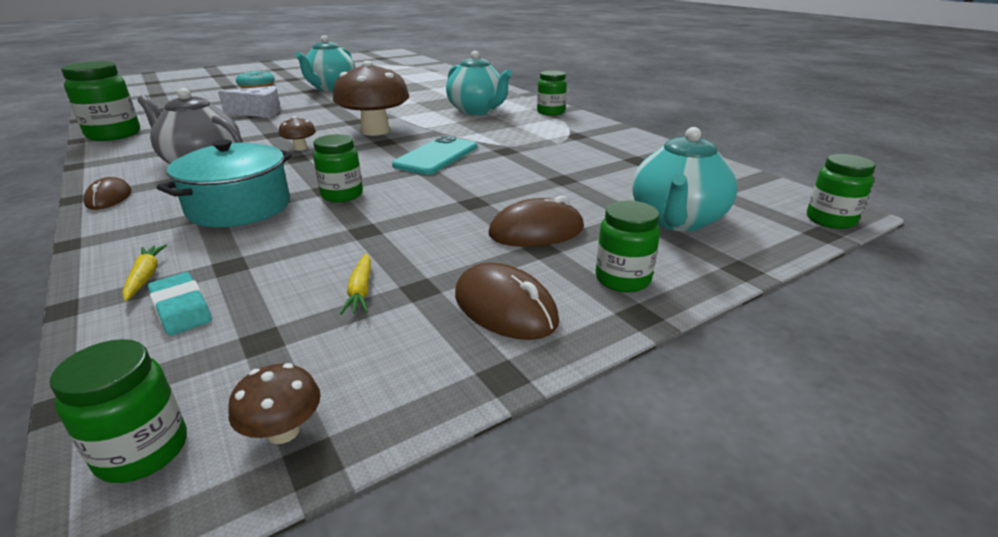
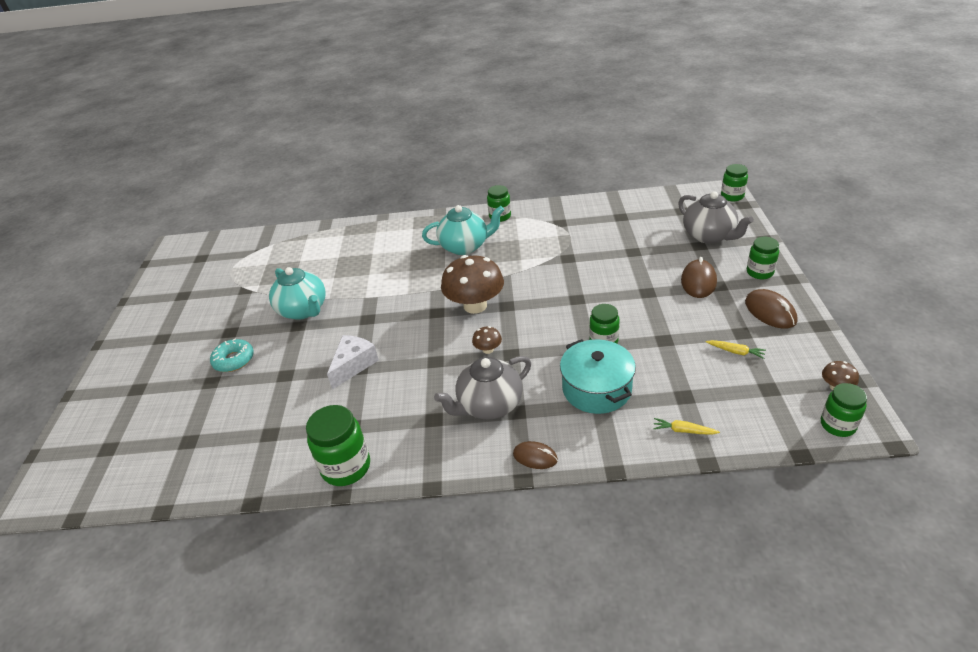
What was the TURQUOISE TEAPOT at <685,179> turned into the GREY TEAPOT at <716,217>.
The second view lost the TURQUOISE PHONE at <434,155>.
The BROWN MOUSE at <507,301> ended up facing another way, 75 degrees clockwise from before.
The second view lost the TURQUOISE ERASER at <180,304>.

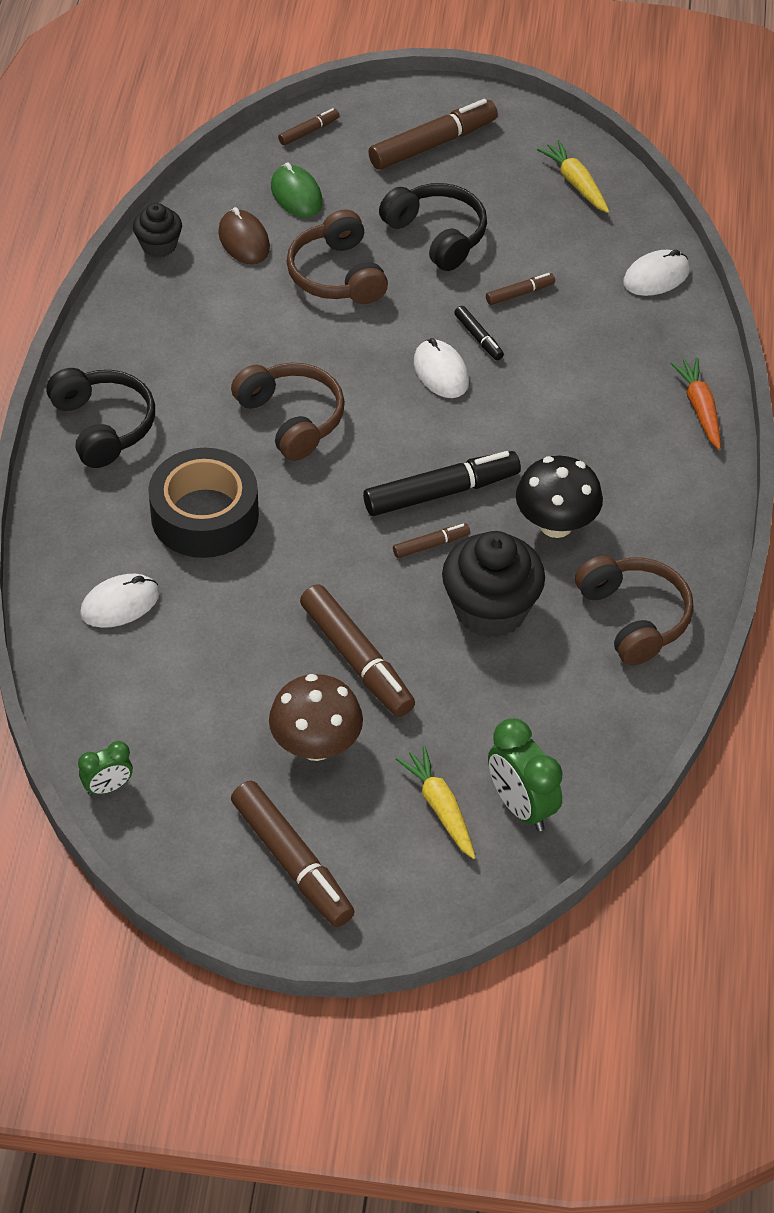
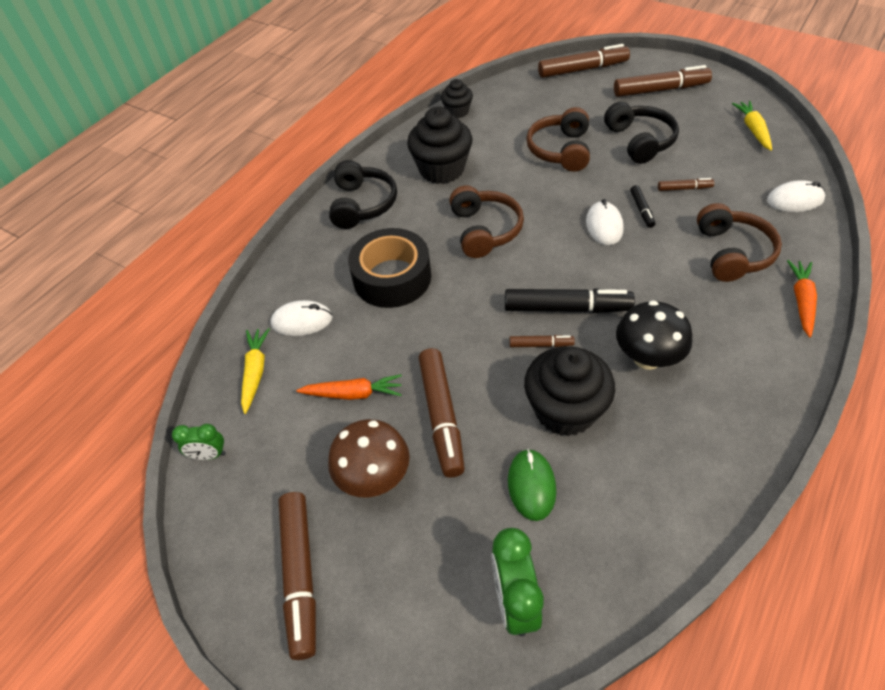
The size of the BROWN MARKER at <309,126> changed by a factor of 2.05.
The GREEN MOUSE ended up elsewhere, having gone from <297,190> to <532,485>.
The second view lost the BROWN MOUSE at <244,235>.
The BROWN HEADPHONES ended up elsewhere, having gone from <634,611> to <739,242>.
The YELLOW CARROT ended up elsewhere, having gone from <436,802> to <255,371>.
The second view gained the BLACK CUPCAKE at <439,145>.
The second view gained the ORANGE CARROT at <349,387>.

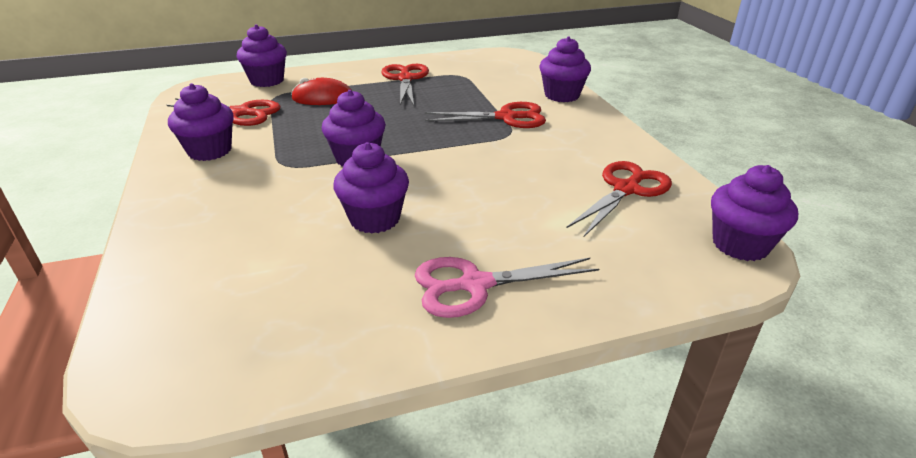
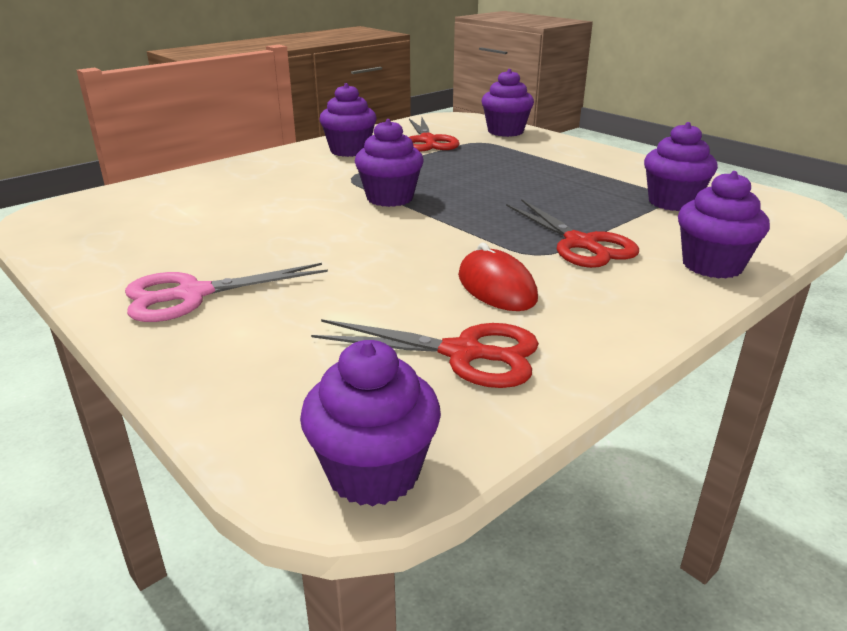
The second view lost the RED SCISSORS at <405,85>.
The RED MOUSE ended up elsewhere, having gone from <321,91> to <498,277>.
The PURPLE CUPCAKE ended up elsewhere, having gone from <371,188> to <681,166>.
The PINK SCISSORS at <506,287> ended up facing another way, 75 degrees counterclockwise from before.

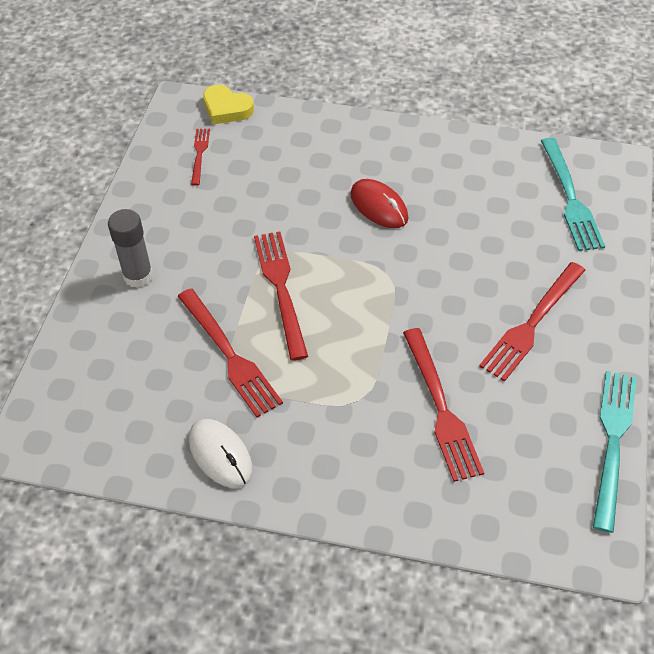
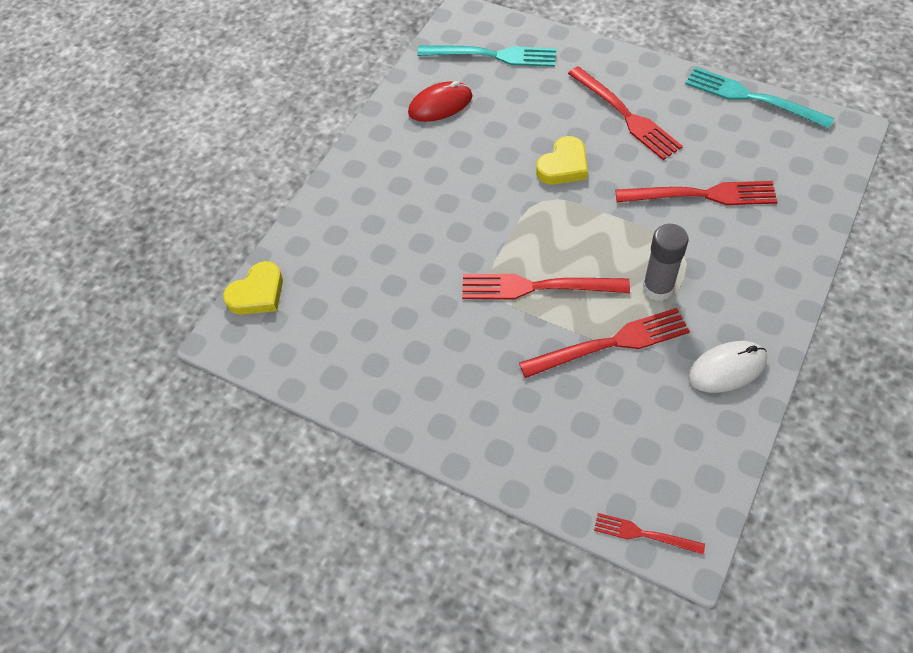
The RED FORK ended up elsewhere, having gone from <200,157> to <649,534>.
The RED MOUSE ended up elsewhere, having gone from <379,203> to <440,101>.
The GREY GLUE STICK ended up elsewhere, having gone from <130,248> to <665,262>.
The second view gained the YELLOW HEART at <562,160>.

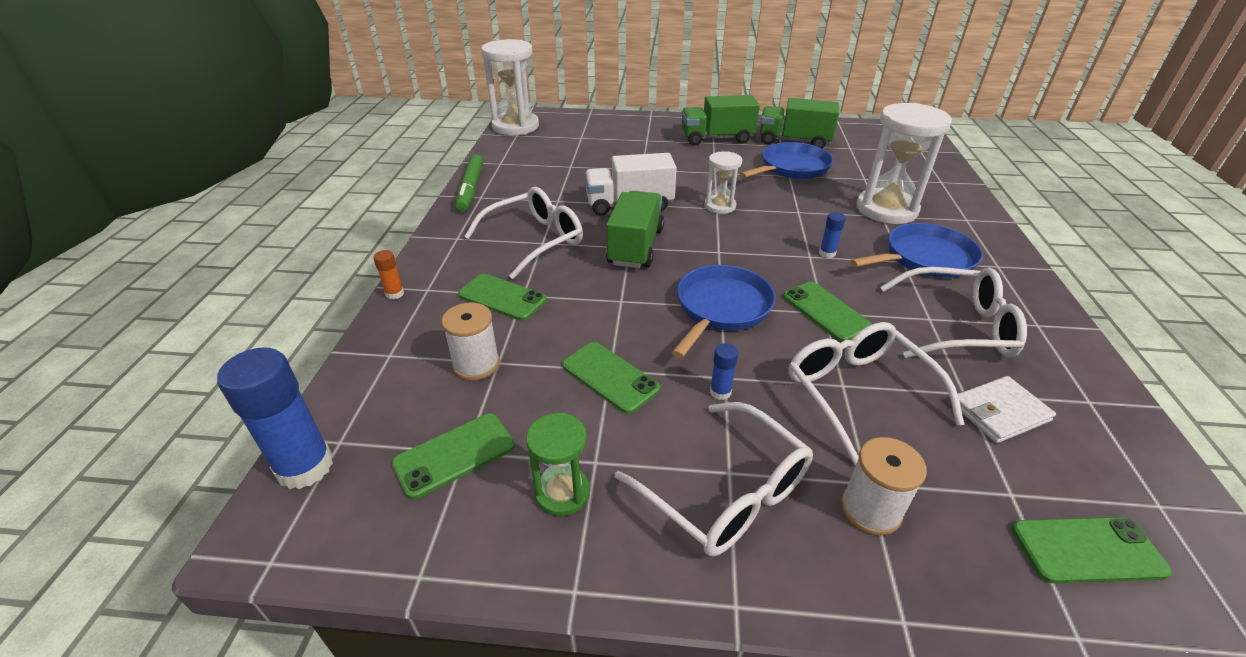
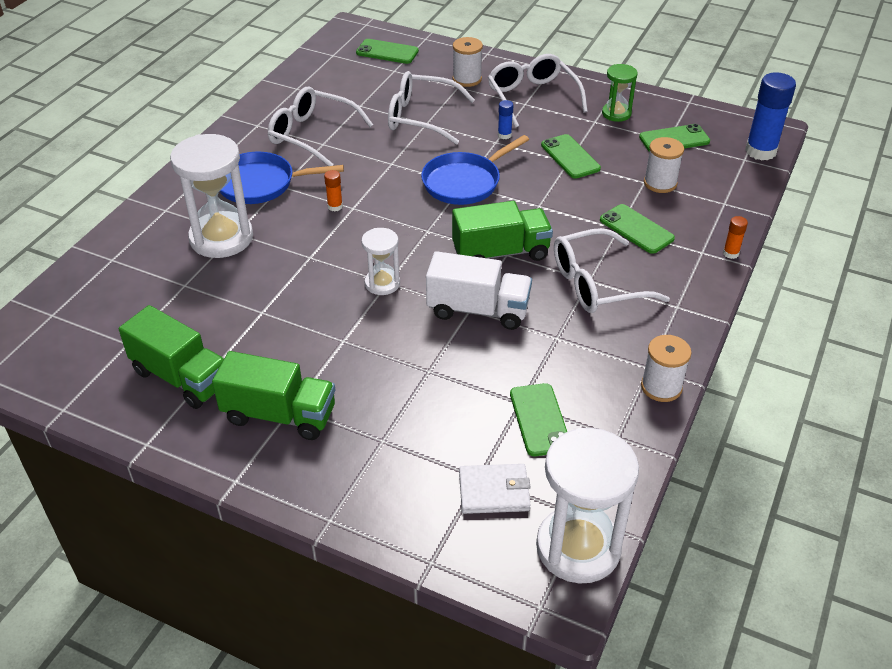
The second view lost the BLUE PAN at <786,160>.
Where the GREEN MARKER stood at <469,183>, the WHITE SPOOL came to stand at <666,368>.
The GREEN TRUCK at <635,229> ended up facing another way, 135 degrees counterclockwise from before.
What was the BLUE GLUE STICK at <832,235> turned into the ORANGE GLUE STICK at <333,190>.
The GREEN PHONE ended up elsewhere, having gone from <827,312> to <538,419>.
The WHITE GLASSES at <876,393> ended up facing another way, 105 degrees clockwise from before.
The WHITE WALLET ended up elsewhere, having gone from <1007,409> to <495,489>.

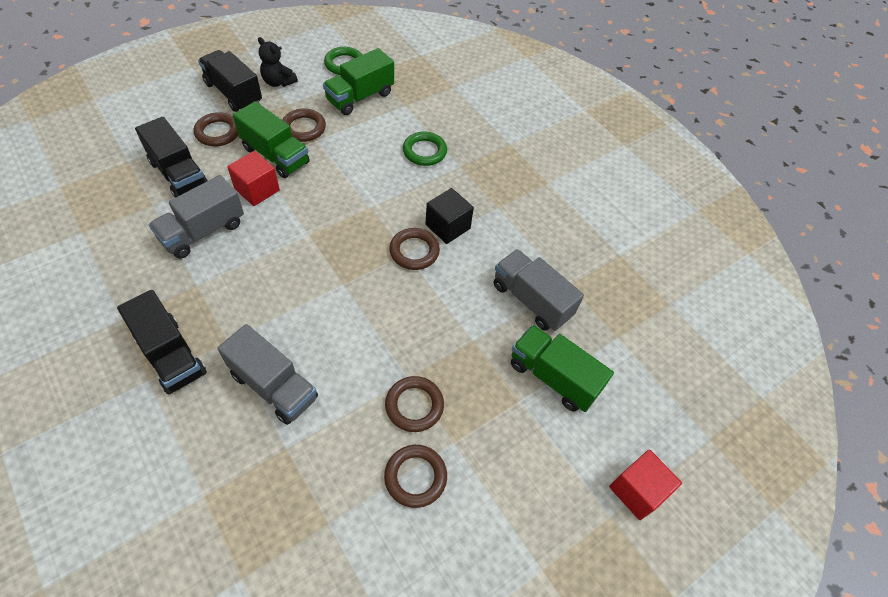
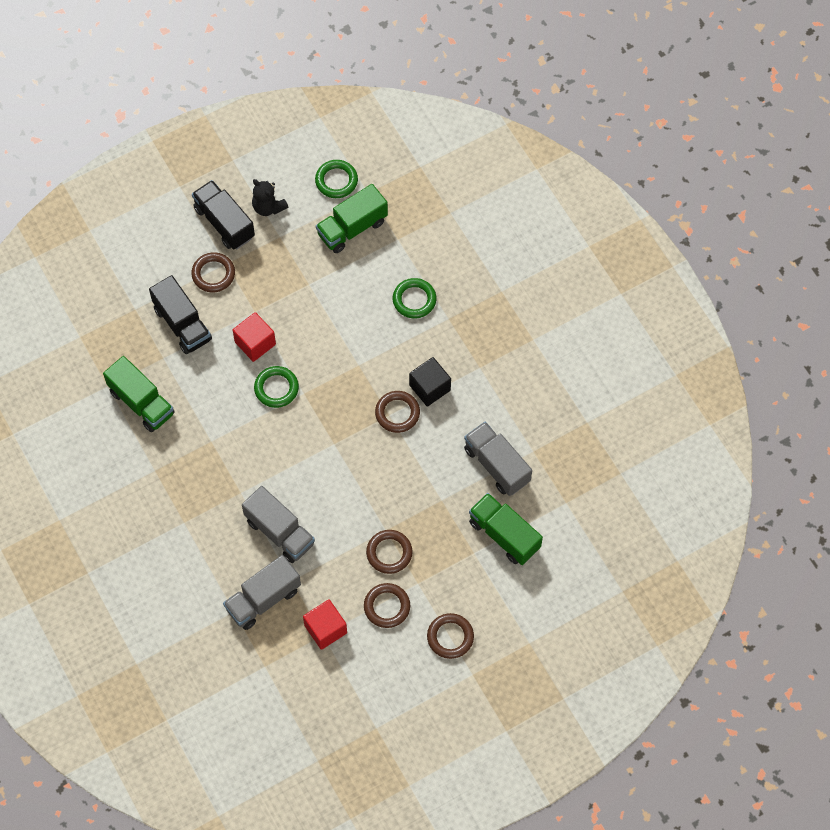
The GREEN TRUCK ended up elsewhere, having gone from <271,139> to <139,394>.
The BROWN RING ended up elsewhere, having gone from <304,125> to <450,636>.
The GREY TRUCK ended up elsewhere, having gone from <196,217> to <262,592>.
The second view lost the BLACK TRUCK at <162,342>.
The RED CUBE ended up elsewhere, having gone from <645,485> to <325,624>.
The second view gained the GREEN RING at <276,387>.

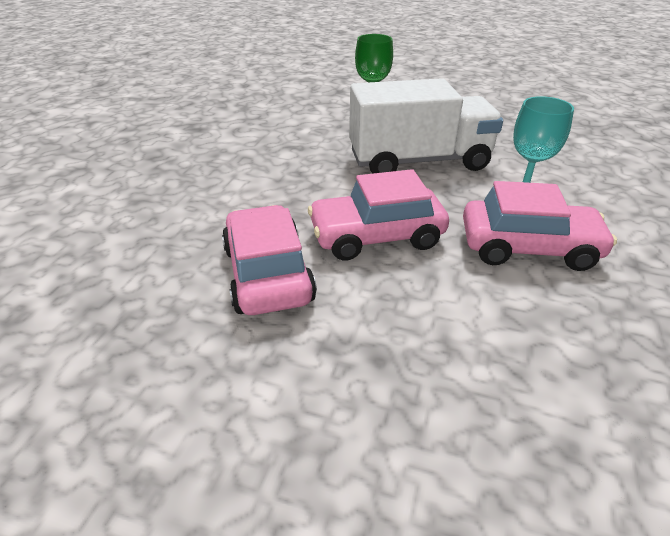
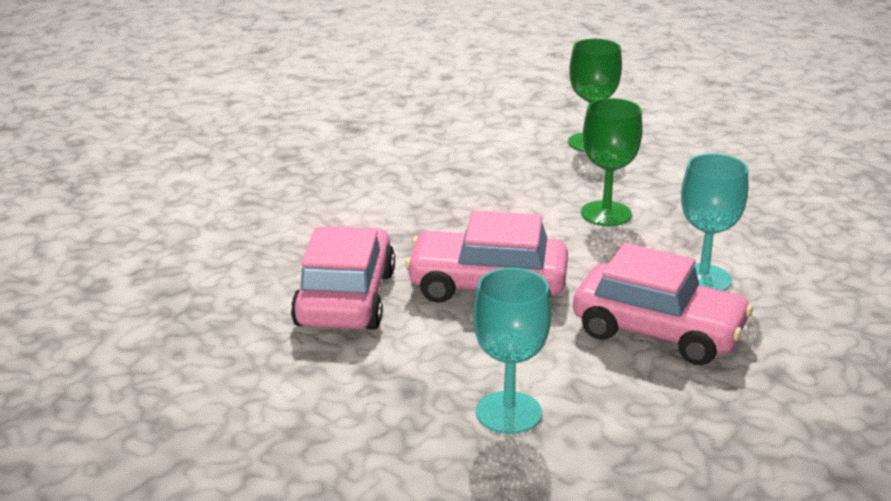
Where the WHITE TRUCK stood at <426,126>, the GREEN GOBLET came to stand at <612,162>.
The second view gained the TURQUOISE GOBLET at <512,351>.

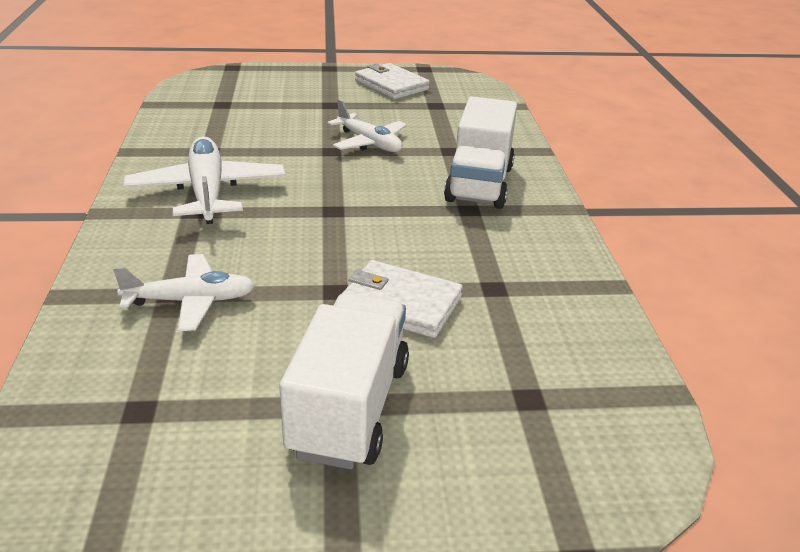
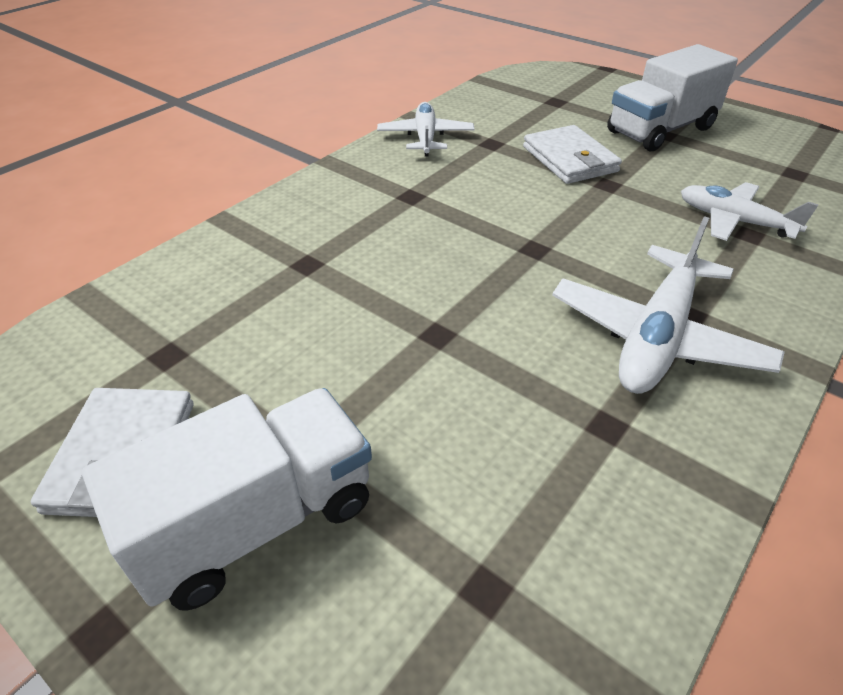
The WHITE TRUCK ended up elsewhere, having gone from <480,153> to <227,499>.
The WHITE PLANE ended up elsewhere, having gone from <367,125> to <426,129>.

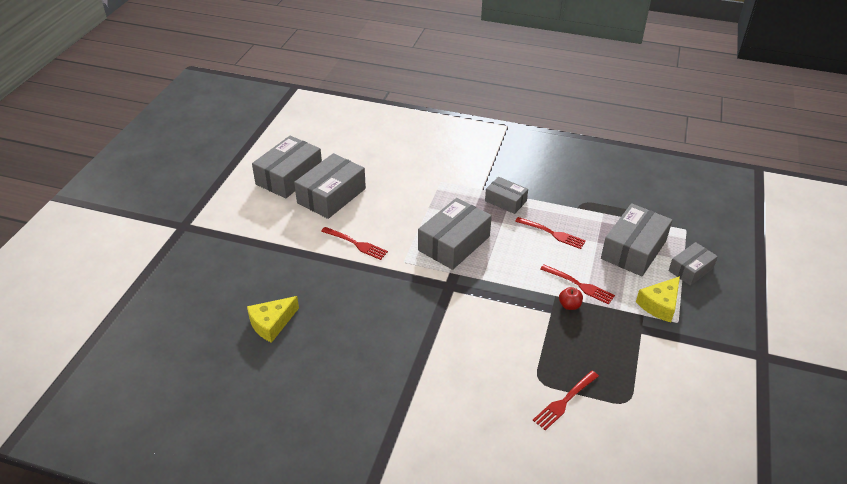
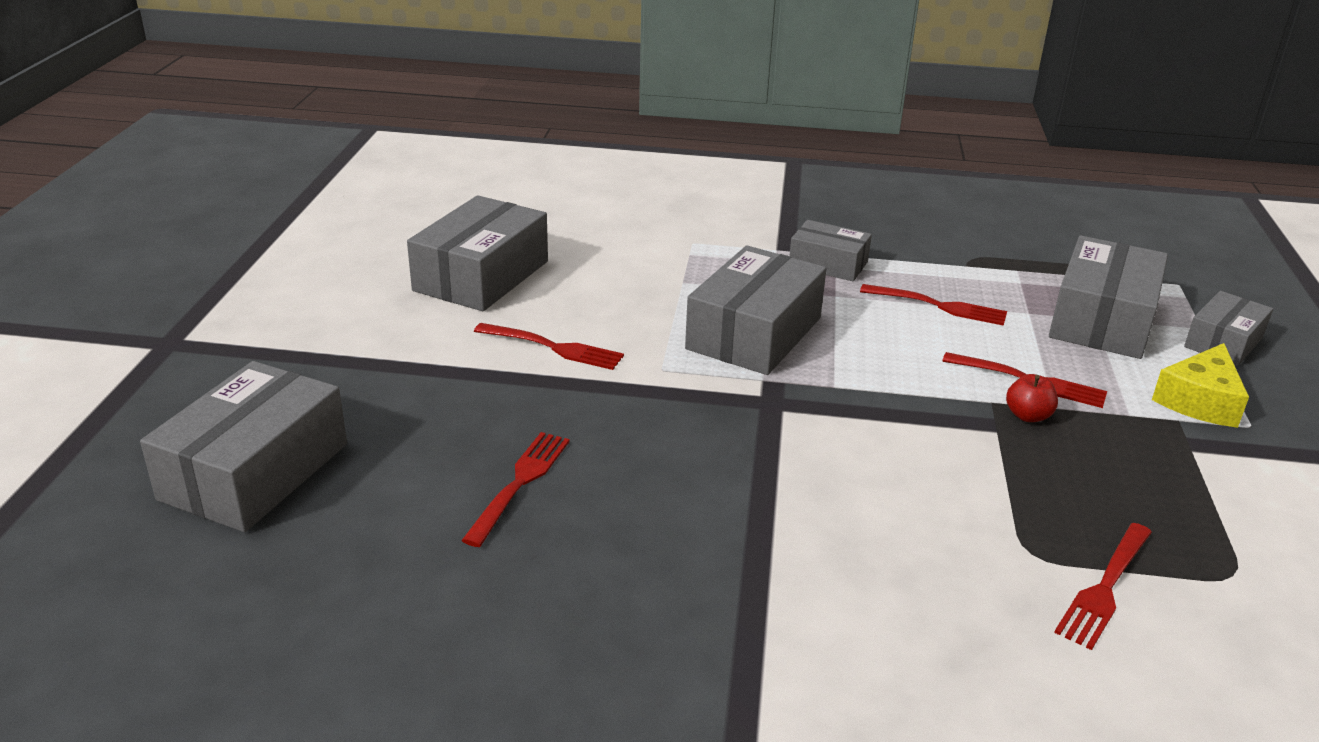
The GREY BOX ended up elsewhere, having gone from <287,167> to <243,446>.
The second view lost the YELLOW CHEESE at <273,319>.
The second view gained the RED FORK at <515,489>.

